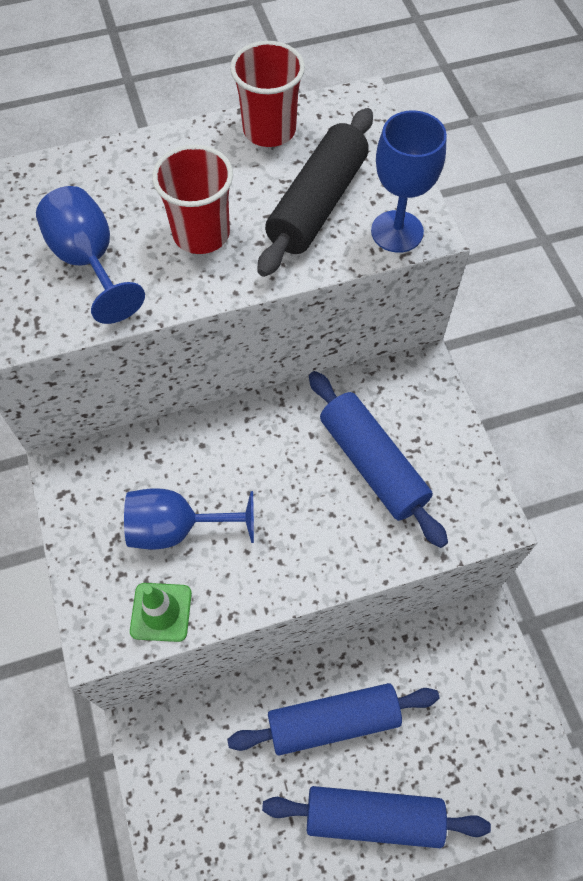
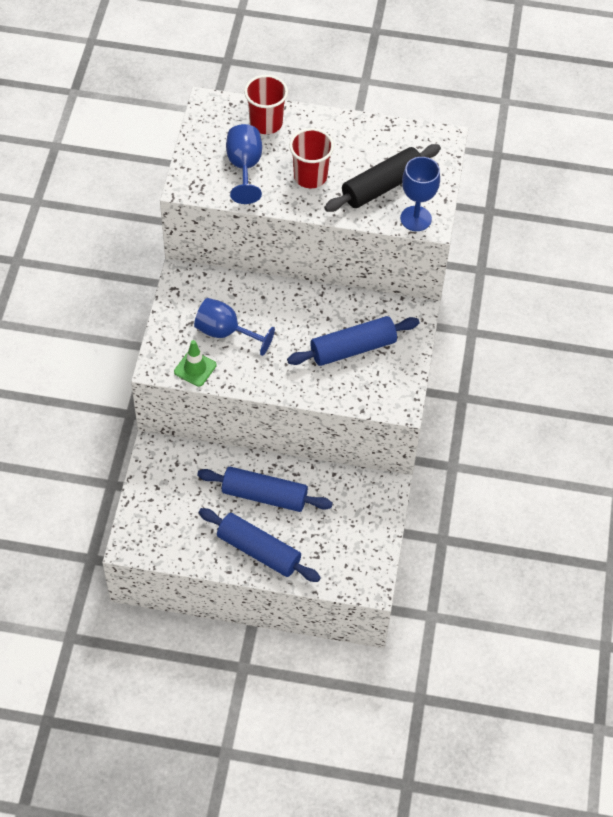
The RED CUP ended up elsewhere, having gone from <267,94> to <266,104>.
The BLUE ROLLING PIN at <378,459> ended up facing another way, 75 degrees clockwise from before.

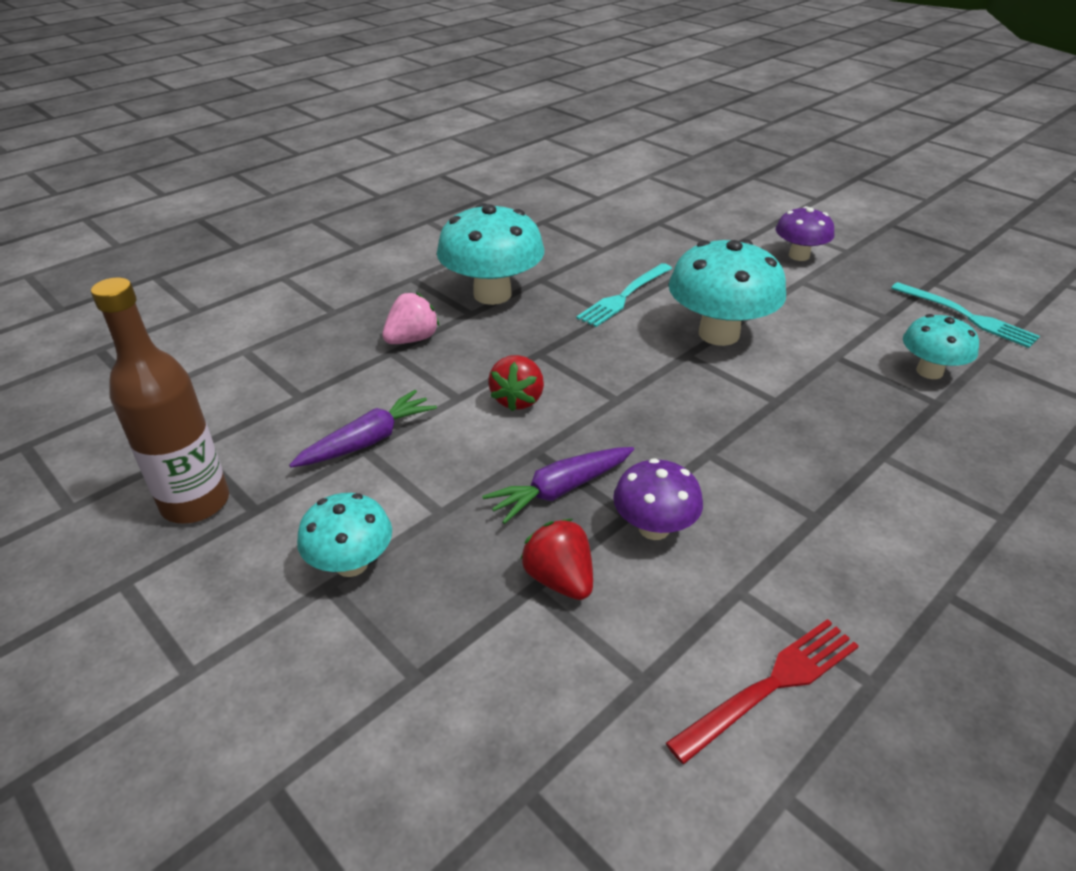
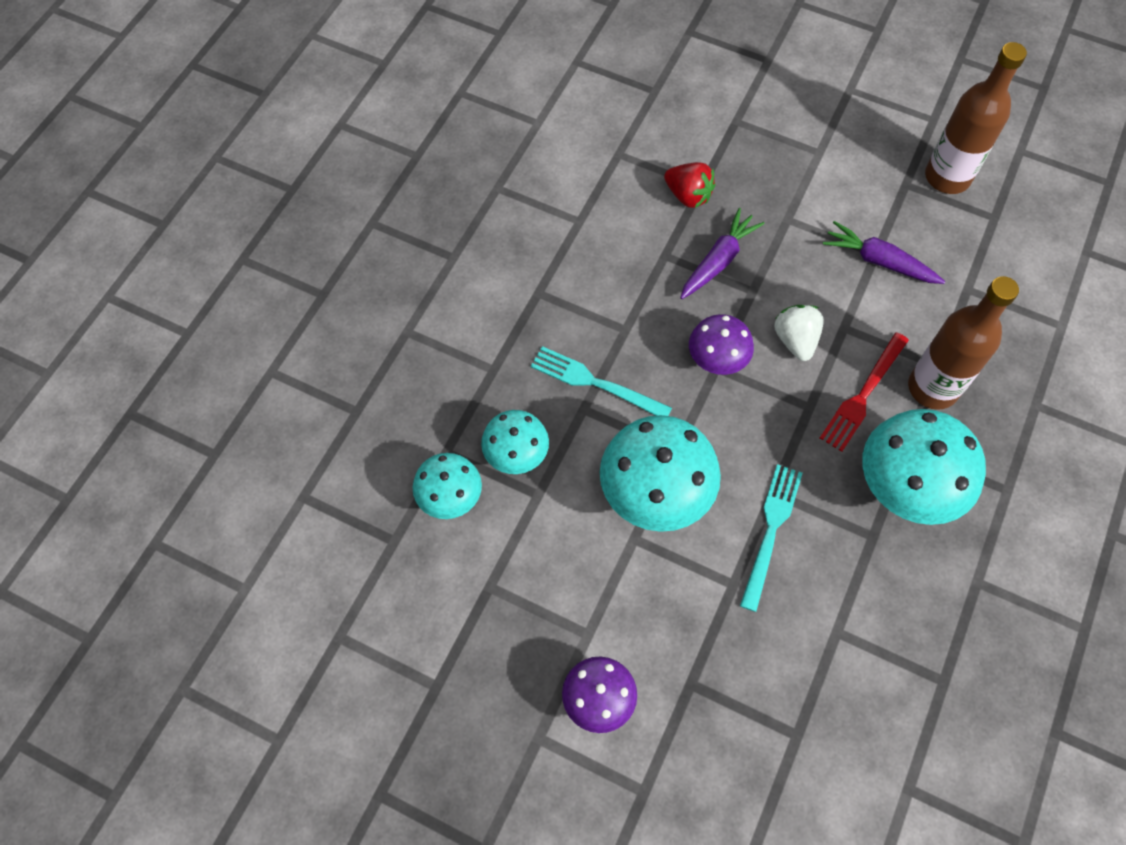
The TURQUOISE FORK ended up elsewhere, having gone from <965,315> to <601,381>.
Where the PINK STRAWBERRY stood at <411,318>, the BROWN BOTTLE came to stand at <963,343>.
What was the RED STRAWBERRY at <516,383> turned into the WHITE STRAWBERRY at <799,333>.
The PURPLE CARROT at <363,428> ended up facing another way, 90 degrees clockwise from before.
The PURPLE MUSHROOM ended up elsewhere, having gone from <658,499> to <721,344>.
The TURQUOISE MUSHROOM ended up elsewhere, having gone from <344,535> to <515,442>.
The RED FORK ended up elsewhere, having gone from <762,691> to <864,392>.

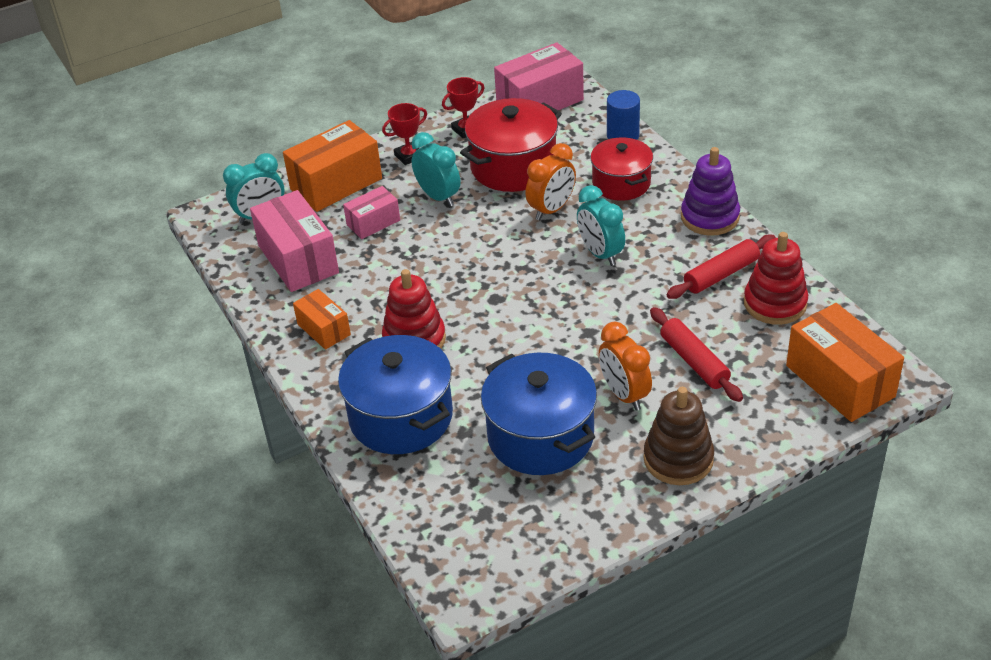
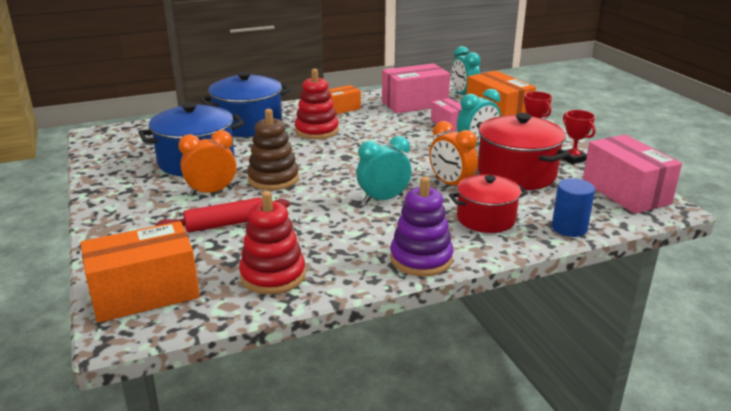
The second view lost the RED ROLLING PIN at <721,266>.
The BROWN STACKING TOY ended up elsewhere, having gone from <678,436> to <273,149>.

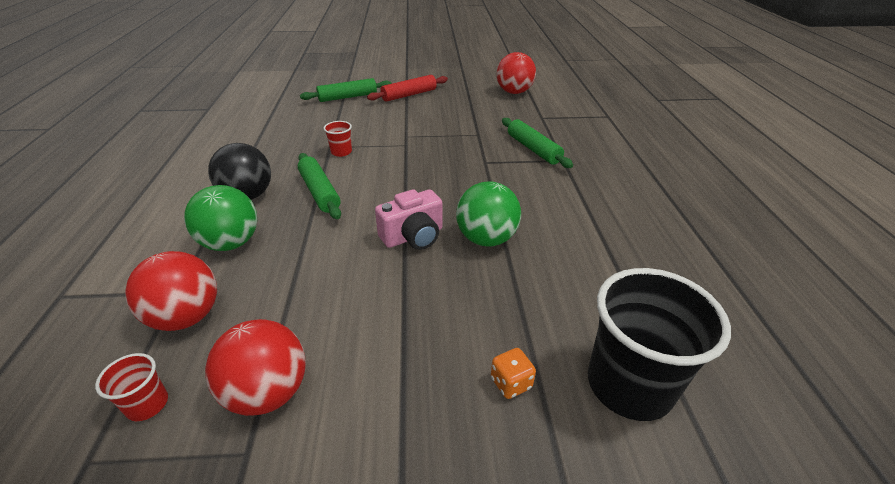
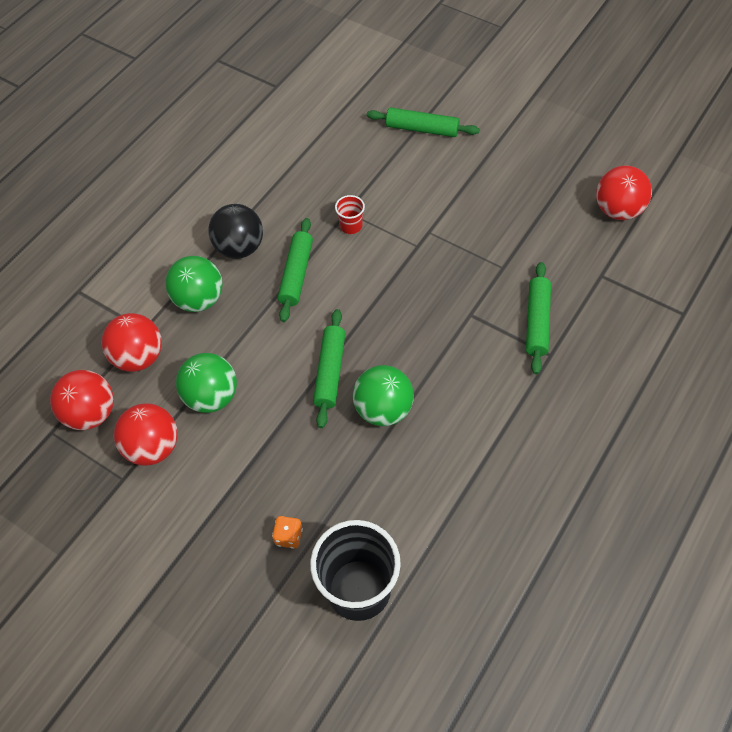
The second view lost the RED ROLLING PIN at <407,88>.
Where the PINK CAMERA stood at <409,219>, the GREEN ROLLING PIN came to stand at <329,368>.
Where the RED CUP stood at <131,387>, the RED BALL came to stand at <82,400>.
The second view gained the GREEN BALL at <206,383>.

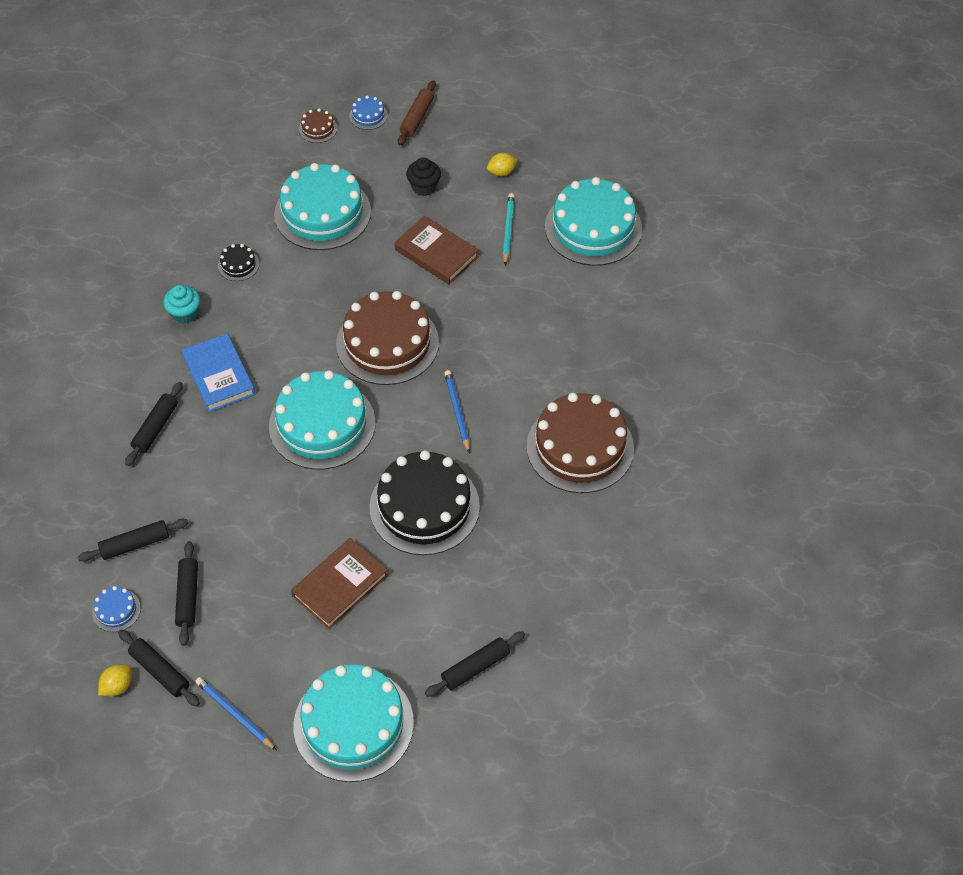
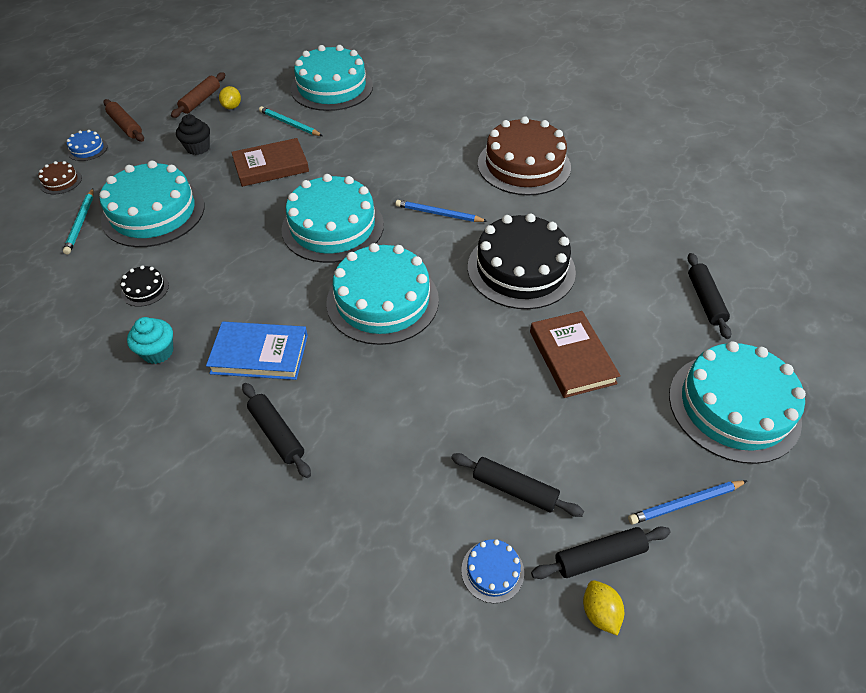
What was the BROWN CAKE at <387,338> turned into the TURQUOISE CAKE at <332,218>.
The second view lost the BLACK ROLLING PIN at <133,540>.
The second view gained the BROWN ROLLING PIN at <198,95>.
The second view gained the TURQUOISE PENCIL at <78,221>.

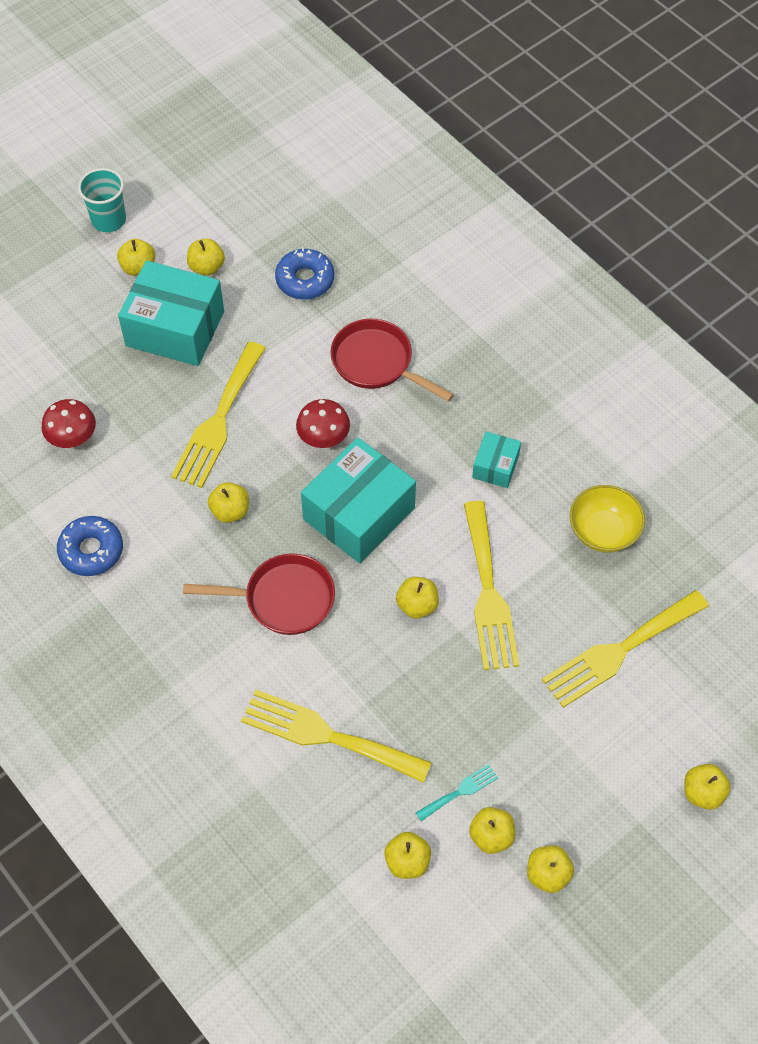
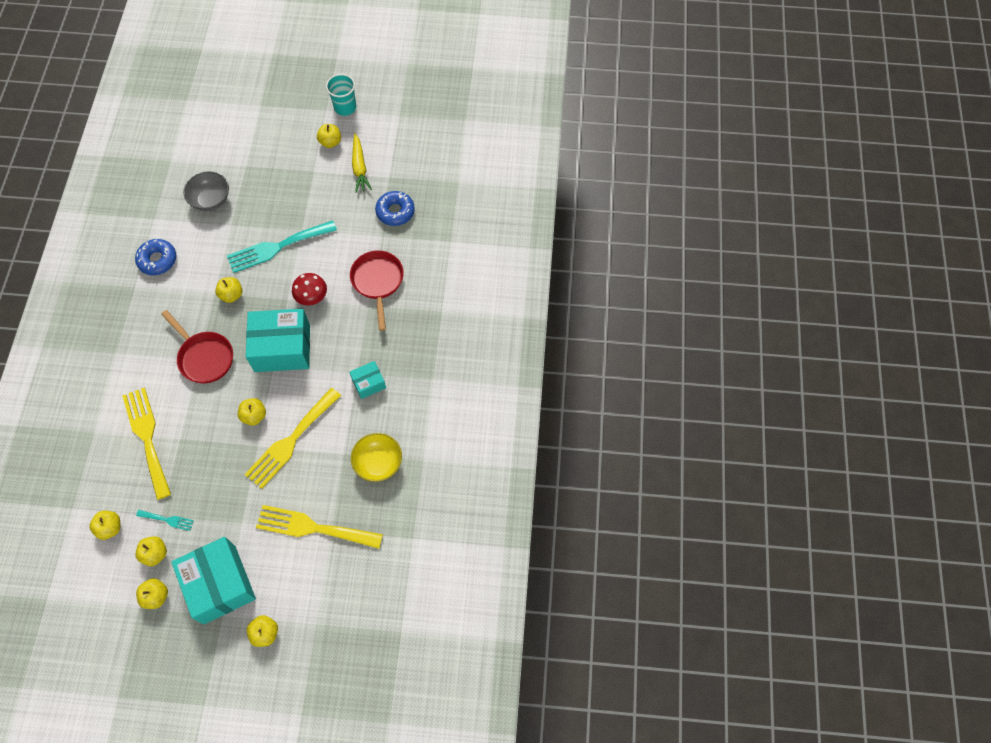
Where the YELLOW APPLE stood at <206,257>, the YELLOW CARROT came to stand at <362,163>.
The TURQUOISE BOX ended up elsewhere, having gone from <171,313> to <213,580>.
What was the YELLOW FORK at <218,415> turned into the TURQUOISE FORK at <282,246>.
Where the RED MUSHROOM stood at <68,423>, the GREY BOWL came to stand at <206,191>.

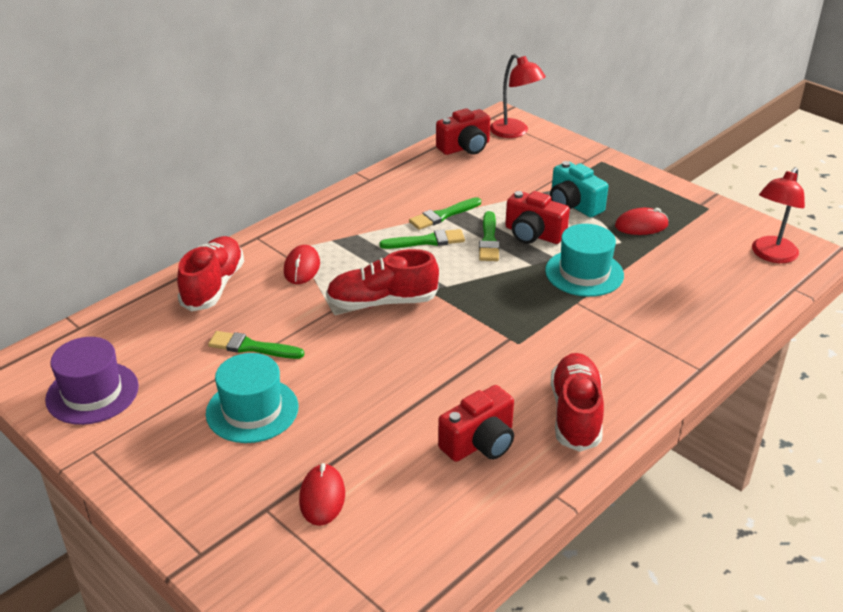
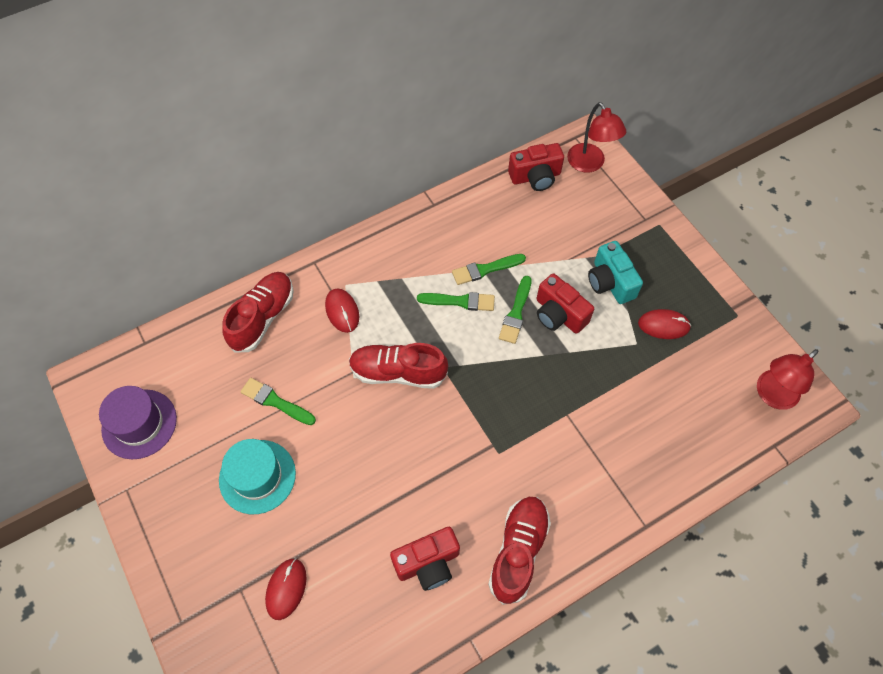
The second view lost the TURQUOISE HAT at <584,260>.
The RED MOUSE at <302,264> ended up facing another way, 45 degrees counterclockwise from before.

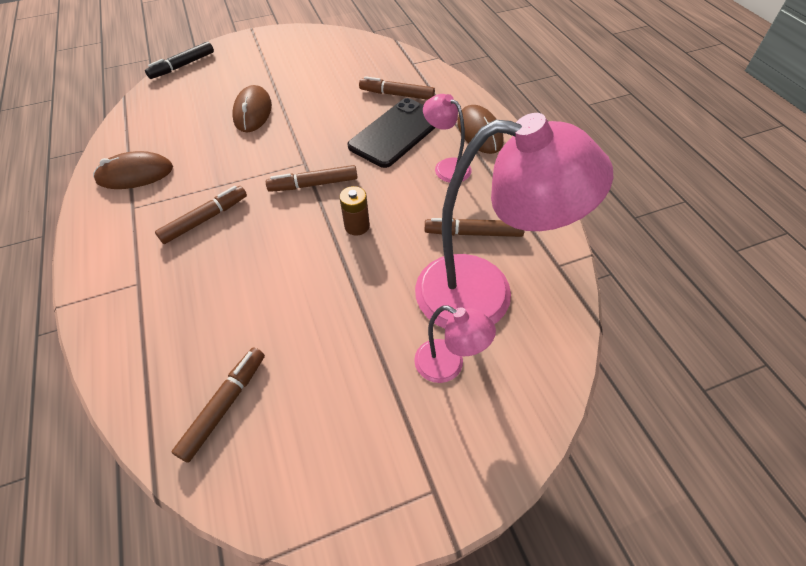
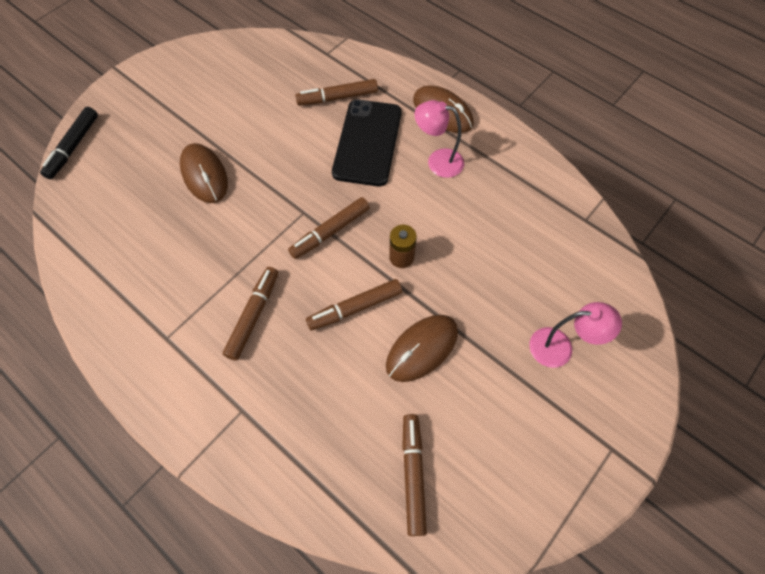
The second view lost the PINK LAMP at <514,221>.
The BROWN MOUSE ended up elsewhere, having gone from <133,170> to <422,348>.
The BROWN MARKER ended up elsewhere, having gone from <475,227> to <354,305>.

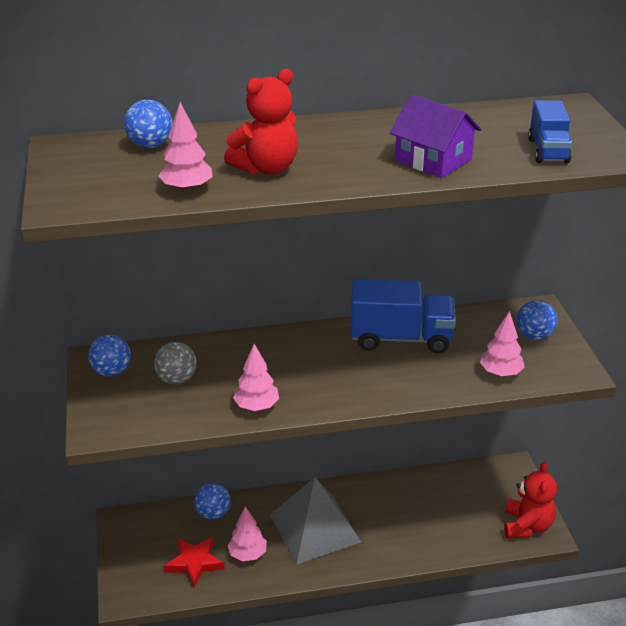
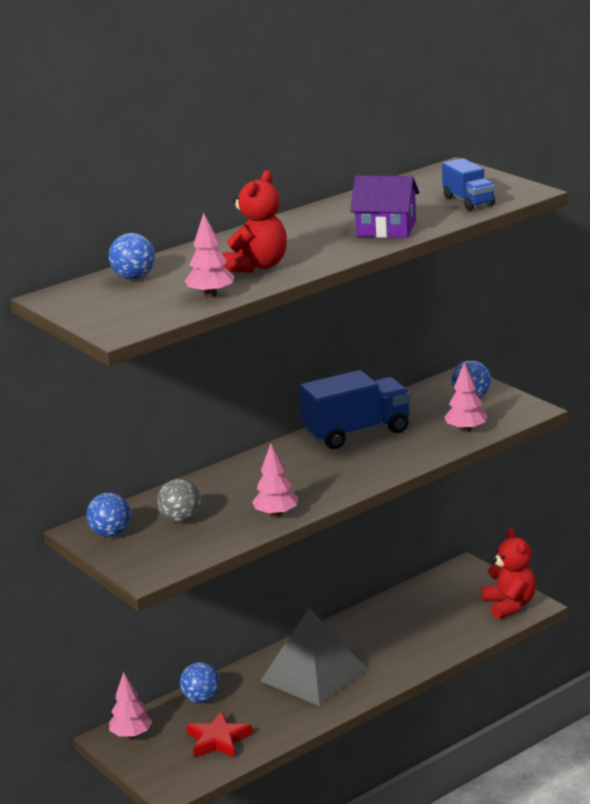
The PINK TREE ended up elsewhere, having gone from <247,534> to <131,705>.

